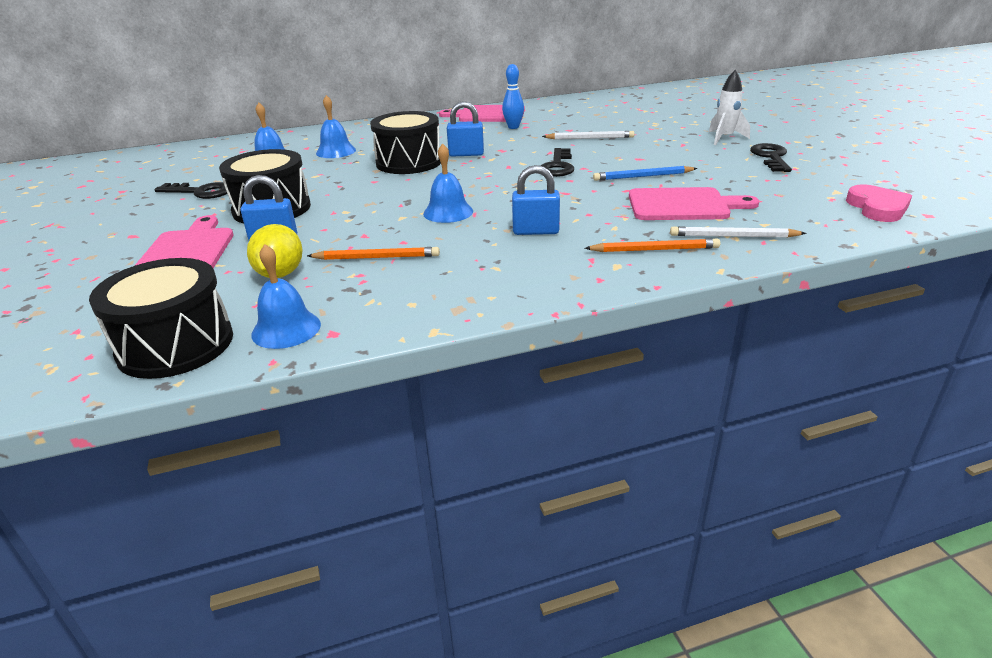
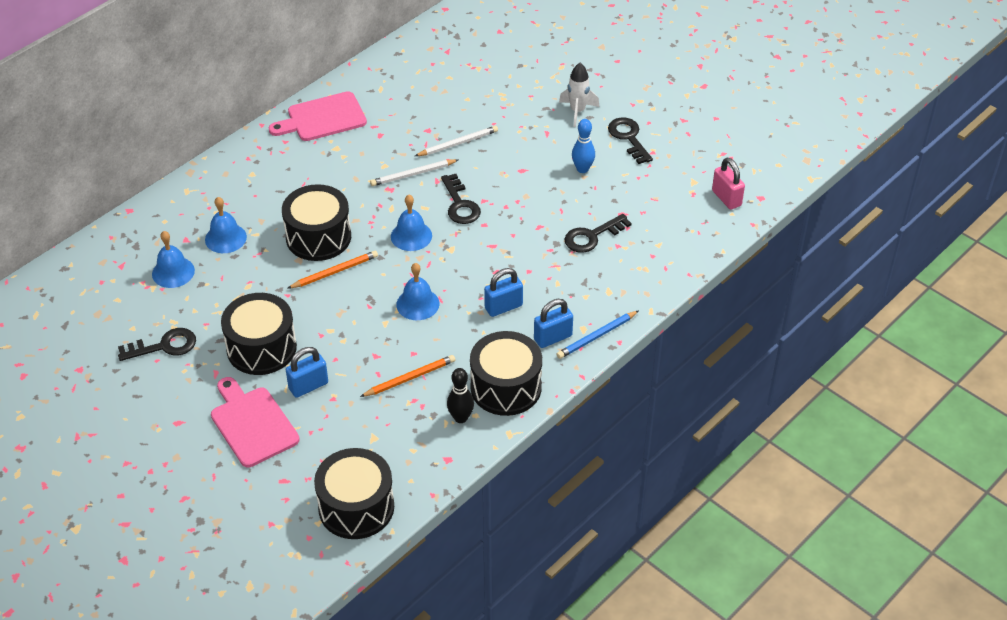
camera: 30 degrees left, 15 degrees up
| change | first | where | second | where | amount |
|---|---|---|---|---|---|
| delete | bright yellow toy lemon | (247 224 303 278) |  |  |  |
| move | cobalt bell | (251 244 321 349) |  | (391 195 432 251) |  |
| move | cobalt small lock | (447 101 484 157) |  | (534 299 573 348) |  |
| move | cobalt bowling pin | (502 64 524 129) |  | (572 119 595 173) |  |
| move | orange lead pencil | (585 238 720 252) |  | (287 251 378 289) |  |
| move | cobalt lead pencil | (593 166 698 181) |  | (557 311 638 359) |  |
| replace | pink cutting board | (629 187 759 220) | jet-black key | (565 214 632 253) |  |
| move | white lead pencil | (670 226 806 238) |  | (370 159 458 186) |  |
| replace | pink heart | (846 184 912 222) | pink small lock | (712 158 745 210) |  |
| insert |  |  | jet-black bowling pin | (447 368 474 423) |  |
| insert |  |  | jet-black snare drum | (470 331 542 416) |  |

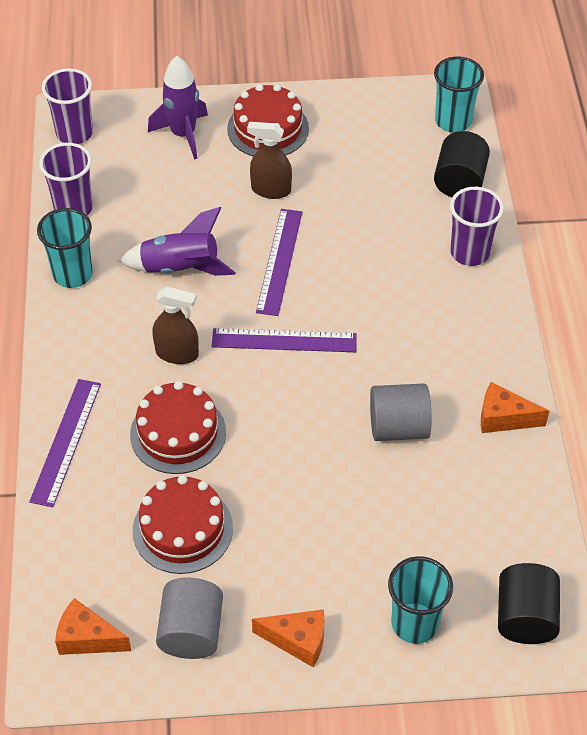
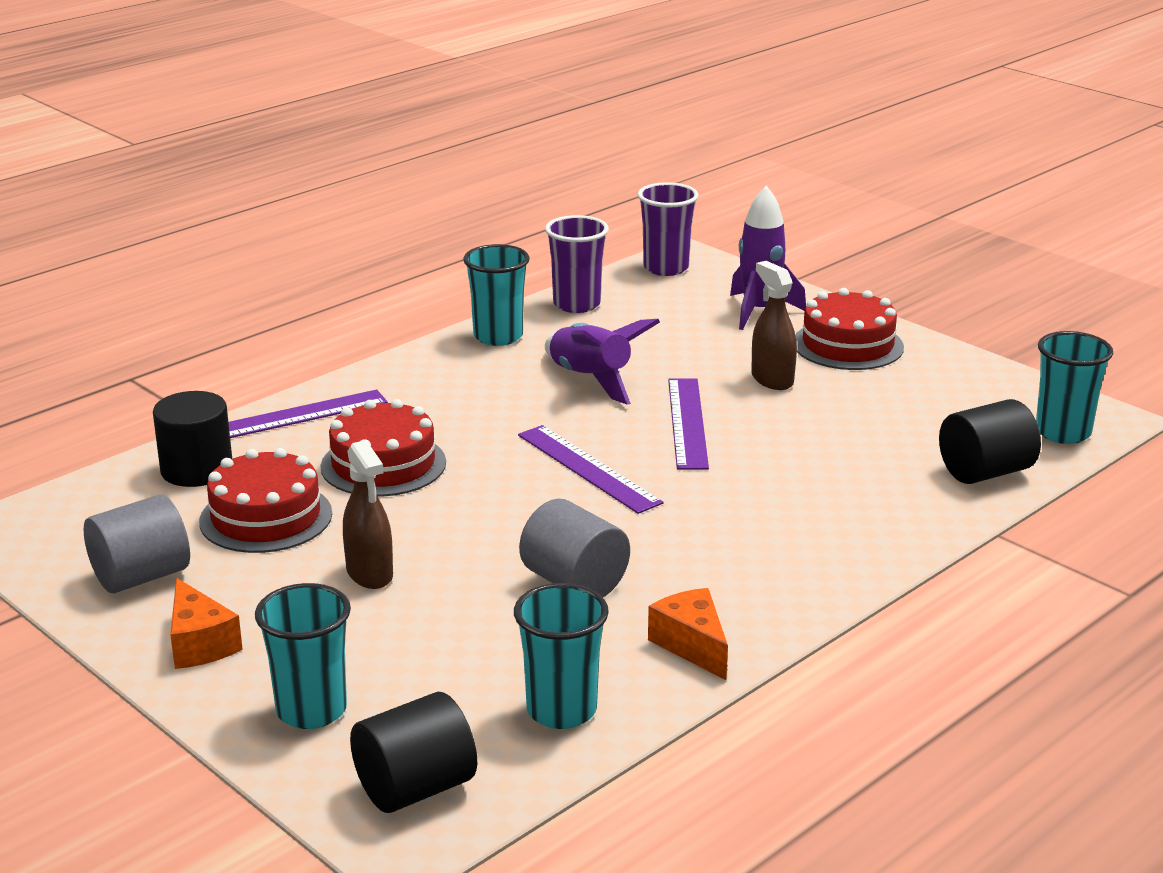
camera: 50 degrees right, 25 degrees down
| change | first | where | second | where | amount |
|---|---|---|---|---|---|
| delete | orange cheese wedge | (55 598 131 655) |  |  |  |
| move | dark brown spray cleaner | (152 286 199 364) |  | (343 440 393 589) |  |
| rotate | purple straightedge | (256 209 302 316) |  | (668 379 709 470) | 60 degrees counterclockwise |
| delete | purple cup | (450 187 504 266) |  |  |  |
| insert |  |  | jet-black cylinder shape | (153 391 232 487) |  |
| insert |  |  | aqua cup | (514 583 609 729) |  |

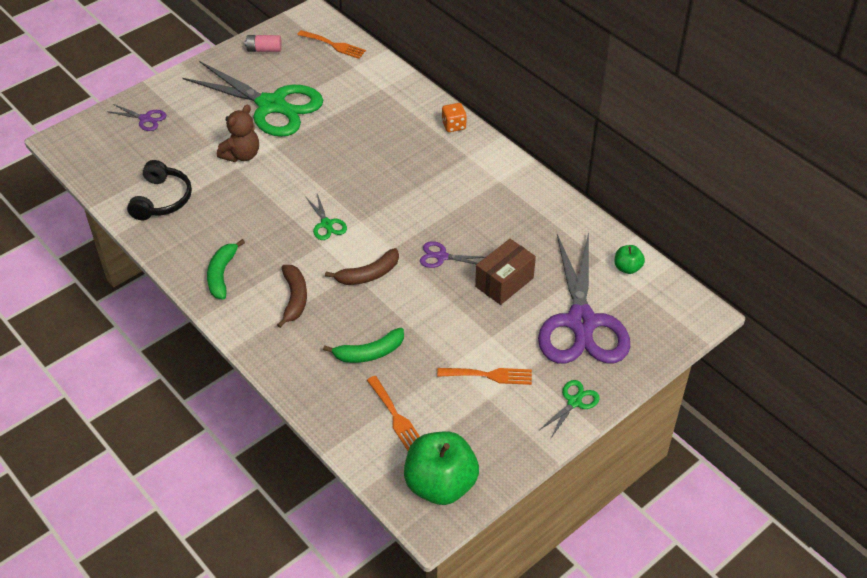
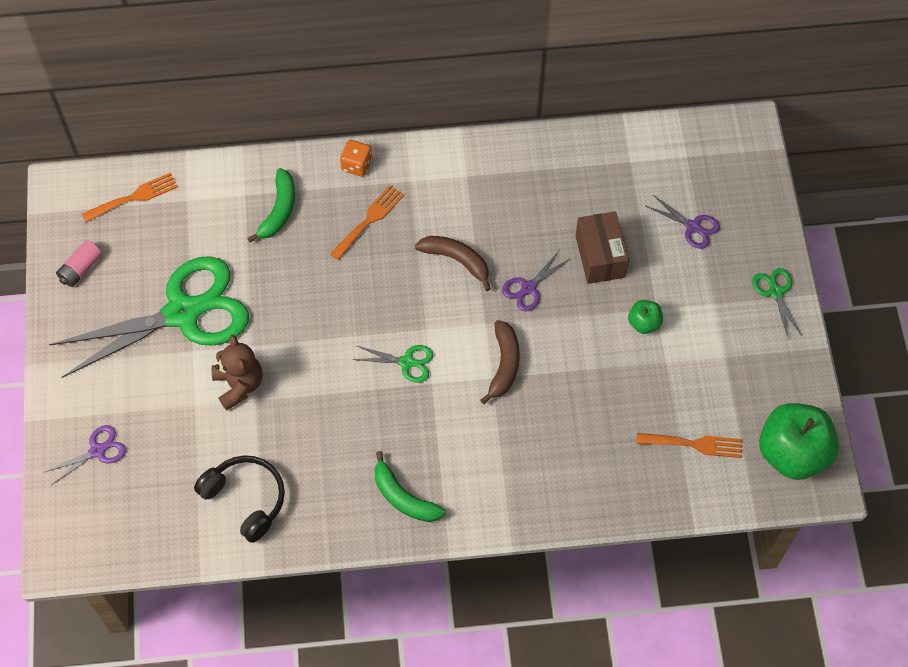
camera: 55 degrees left, 15 degrees up
| change | first | where | second | where | amount |
|---|---|---|---|---|---|
| move | dark brown banana fruit | (277 265 307 328) |  | (415 236 491 291) |  |
| move | green banana fruit | (323 328 404 363) |  | (247 168 295 242) |  |
| move | orange dinner fork | (437 368 532 385) |  | (330 185 404 260) |  |
| resize | purple pair of scissors | (538 232 630 364) |  | (646 195 720 249) | x0.40 |
| move | green toy apple | (615 245 645 274) |  | (628 300 663 334) |  |

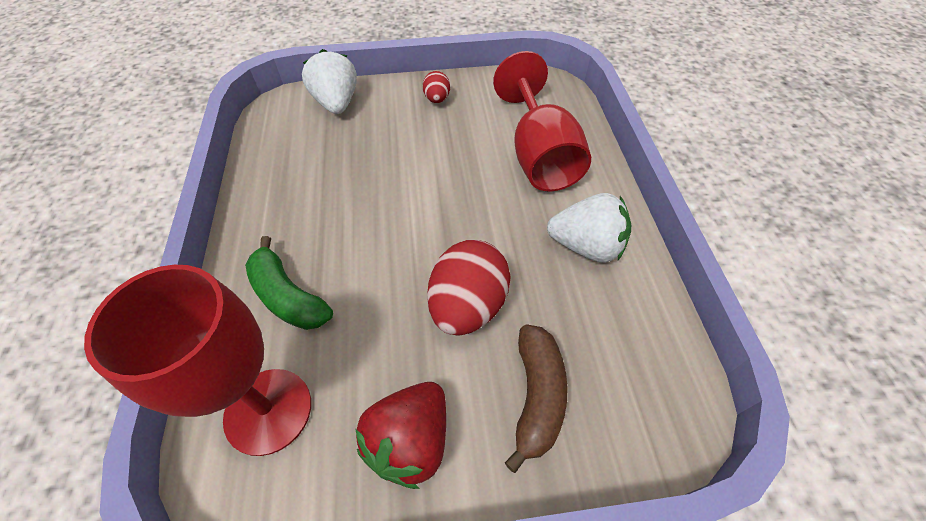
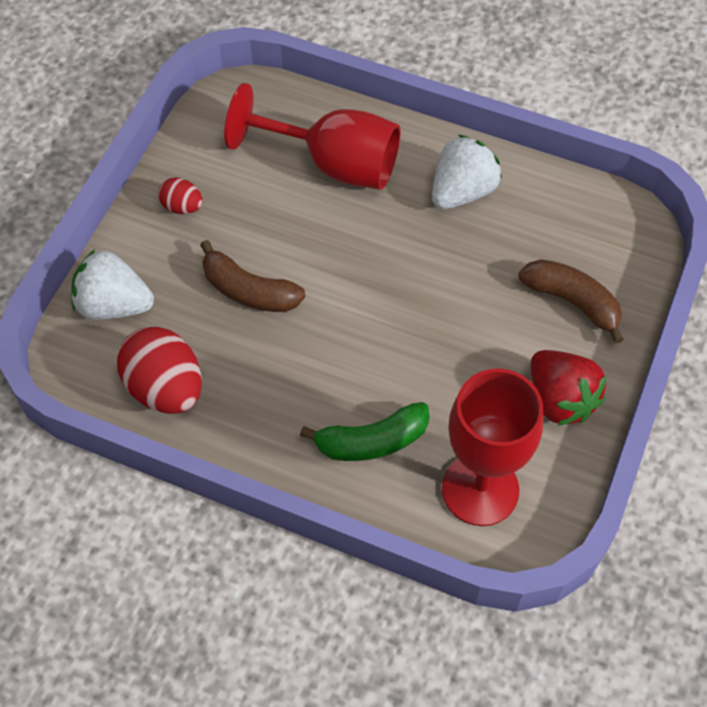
camera: 60 degrees left, 5 degrees up
| change | first | where | second | where | amount |
|---|---|---|---|---|---|
| move | scarlet toy egg | (427 240 511 336) |  | (117 327 202 414) |  |
| insert |  |  | dark brown banana fruit | (200 240 306 312) |  |

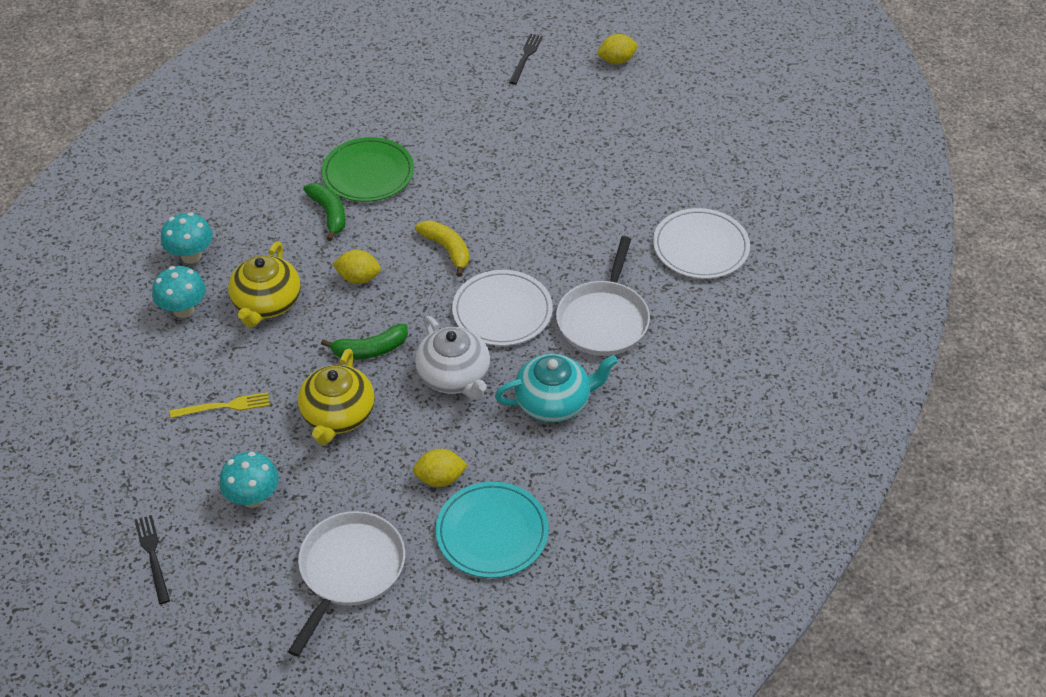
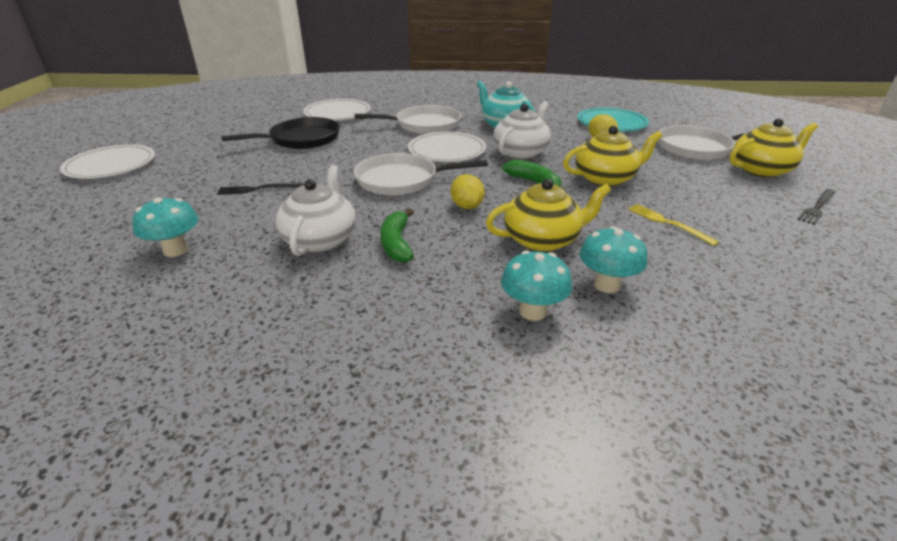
camera: 115 degrees left, 15 degrees down
| change | first | where | second | where | amount |
|---|---|---|---|---|---|
| move | aqua toadstool | (219 452 279 508) |  | (132 197 198 257) |  |
| rotate | green banana fruit | (303 183 346 241) |  | (380 209 414 263) | 45 degrees counterclockwise |
| replace | green dinner plate | (322 137 414 202) | white teapot | (275 165 356 256) |  |
| replace | bright yellow banana fruit | (415 220 469 277) | white skillet | (354 153 488 195) |  |
| move | jet-black dinner fork | (509 34 543 85) |  | (217 183 305 195) |  |
| replace | bright yellow toy lemon | (597 34 638 64) | white dinner plate | (60 144 155 179) |  |
| insert |  |  | jet-black skillet | (221 117 340 149) |  |
| insert |  |  | bright yellow teapot | (730 118 818 178) |  |

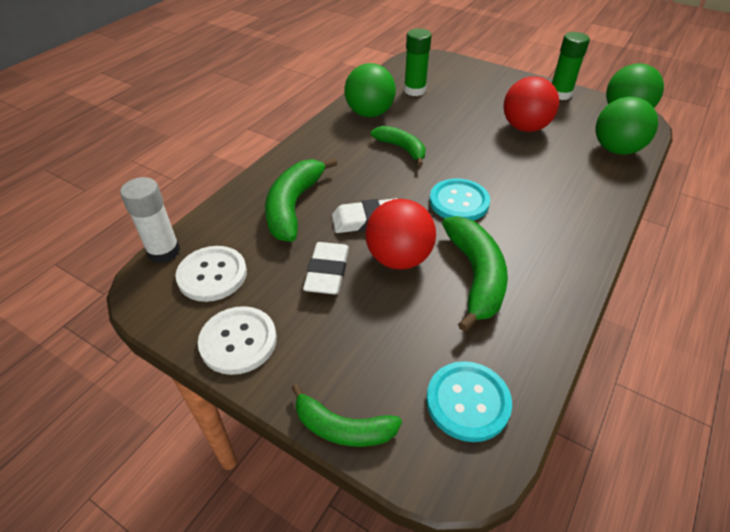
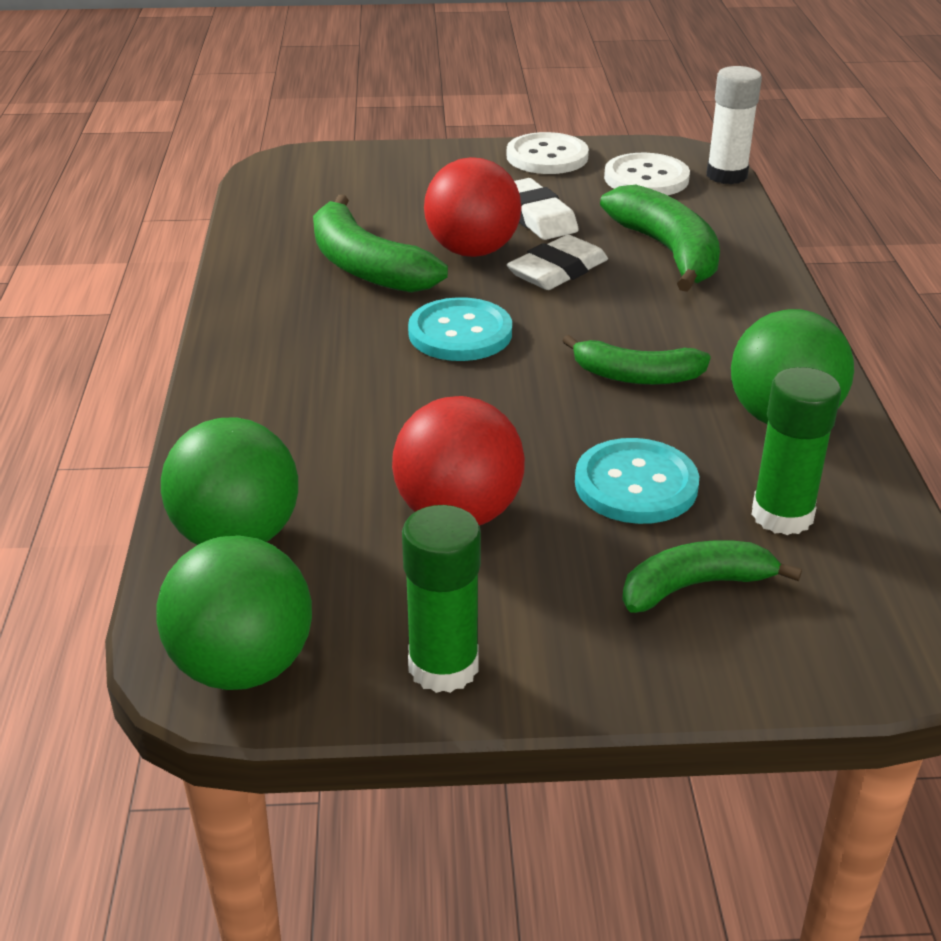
camera: 145 degrees right, 10 degrees down
| change | first | where | second | where | amount |
|---|---|---|---|---|---|
| move | green banana fruit | (291 383 402 447) |  | (622 540 802 613) |  |
| move | aqua sewing button | (426 361 512 442) |  | (575 438 699 524) |  |

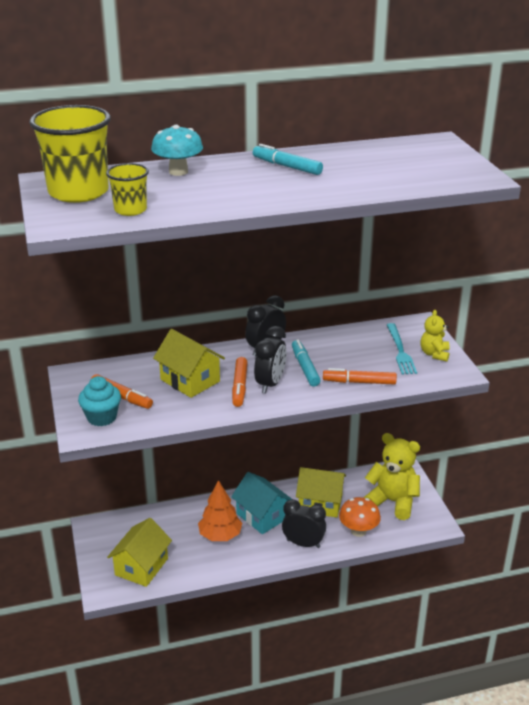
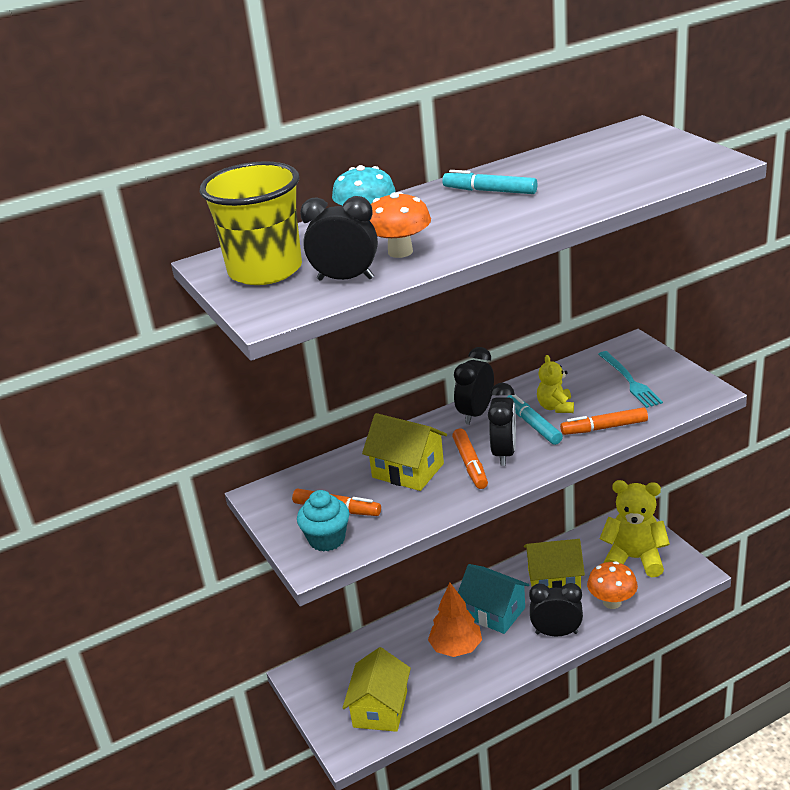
camera: 10 degrees left, 0 degrees up
| change | first | where | second | where | amount |
|---|---|---|---|---|---|
| replace | bright yellow cup | (106 163 149 216) | jet-black bedside clock | (300 196 378 281) |  |
| move | bright yellow teddy | (420 310 450 362) |  | (537 355 574 413) |  |
| insert |  |  | orange toadstool | (370 192 431 258) |  |

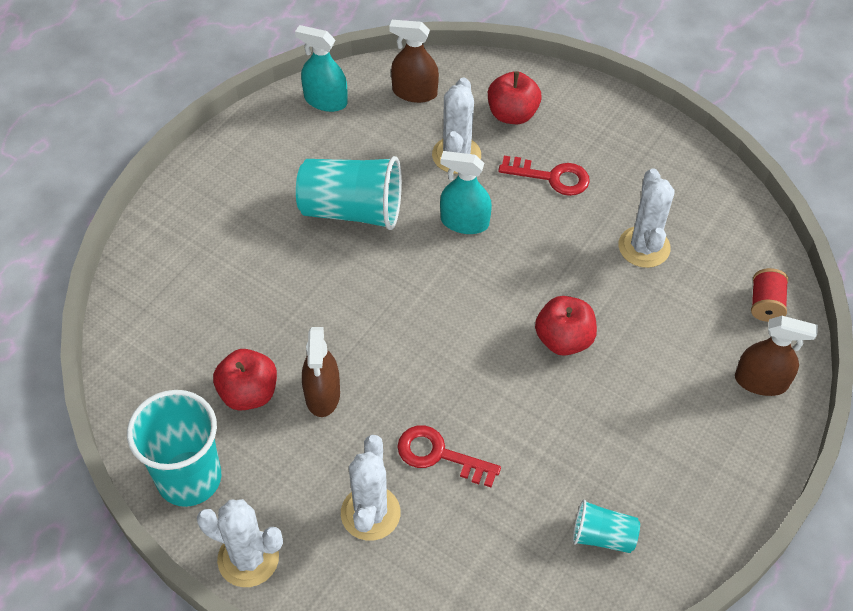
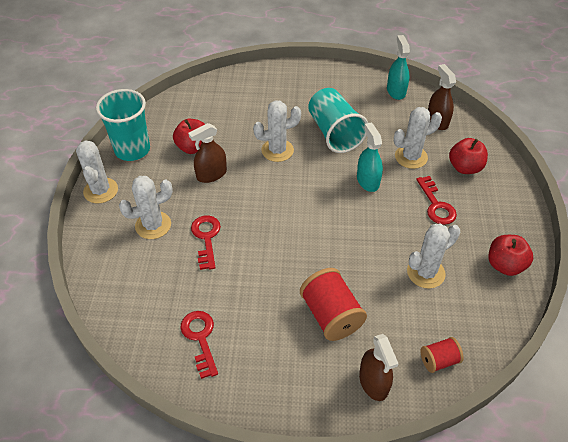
camera: 60 degrees right, 5 degrees down
| change | first | where | second | where | amount |
|---|---|---|---|---|---|
| move | scarlet toy apple | (535 296 597 356) |  | (489 235 533 276) |  |
| replace | aqua cup | (573 499 640 553) | scarlet key | (180 311 218 379) |  |
| insert |  |  | white prickly plant | (253 100 301 162) |  |
| insert |  |  | scarlet bobbin | (300 268 367 341) |  |

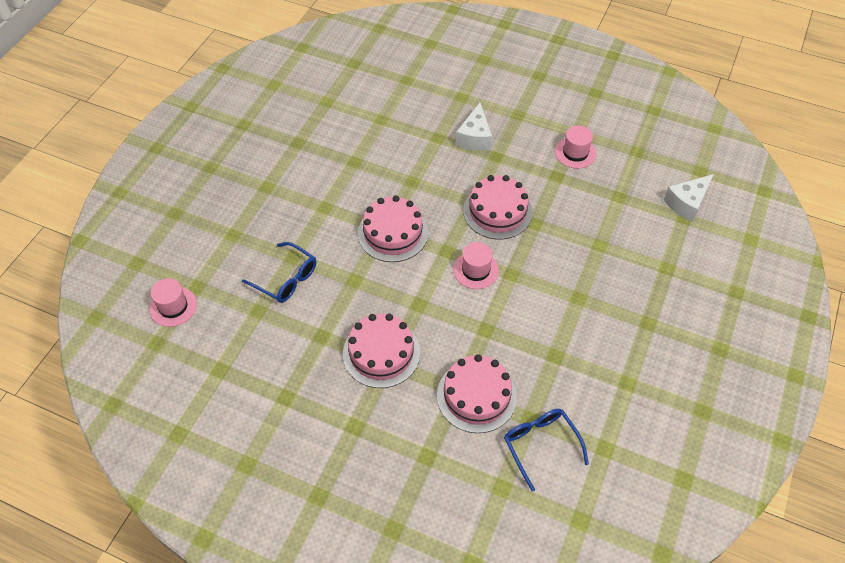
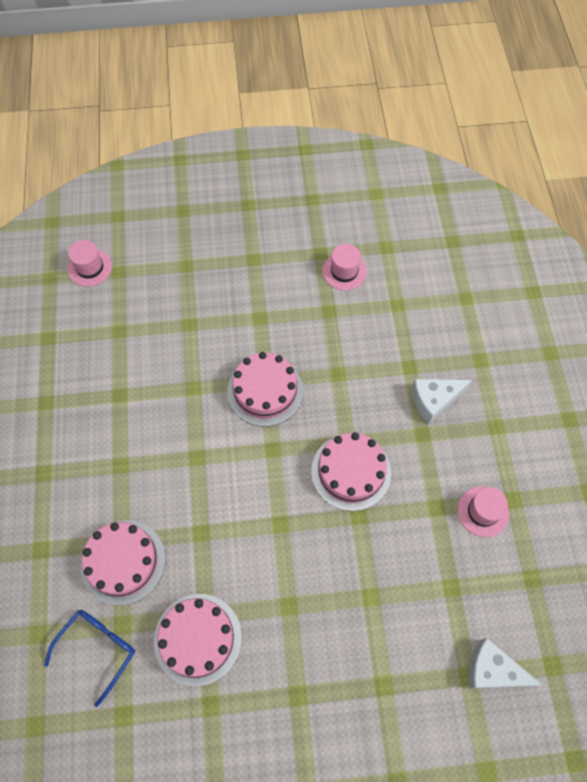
camera: 60 degrees right, 10 degrees up
| change | first | where | second | where | amount |
|---|---|---|---|---|---|
| delete | cobalt glasses | (242 242 316 303) |  |  |  |
| move | pink gateau | (343 314 420 388) |  | (154 594 242 686) |  |
| move | pink hat | (453 242 499 289) |  | (323 244 367 290) |  |

